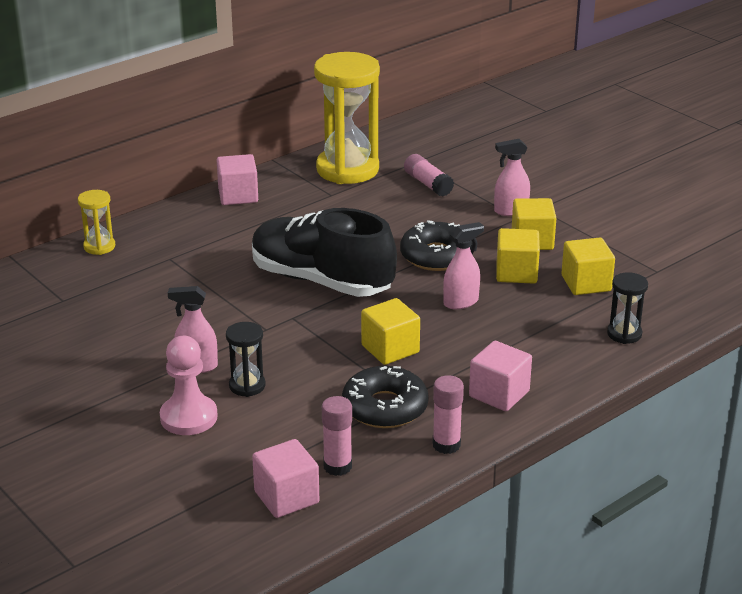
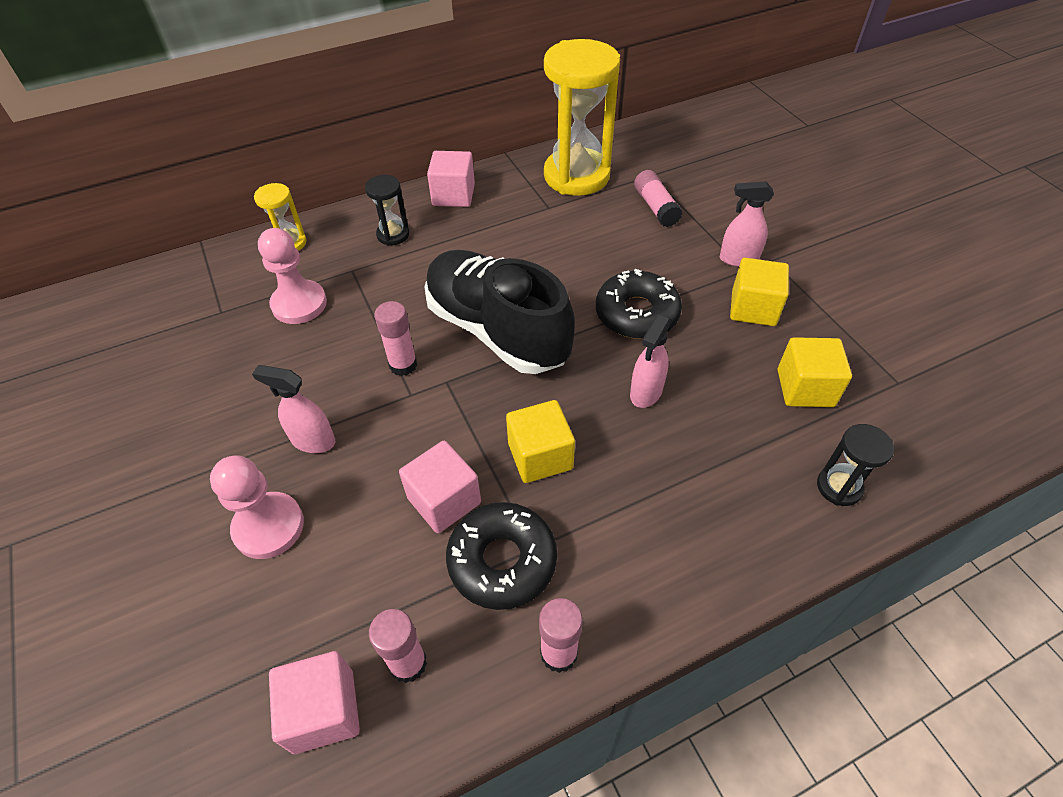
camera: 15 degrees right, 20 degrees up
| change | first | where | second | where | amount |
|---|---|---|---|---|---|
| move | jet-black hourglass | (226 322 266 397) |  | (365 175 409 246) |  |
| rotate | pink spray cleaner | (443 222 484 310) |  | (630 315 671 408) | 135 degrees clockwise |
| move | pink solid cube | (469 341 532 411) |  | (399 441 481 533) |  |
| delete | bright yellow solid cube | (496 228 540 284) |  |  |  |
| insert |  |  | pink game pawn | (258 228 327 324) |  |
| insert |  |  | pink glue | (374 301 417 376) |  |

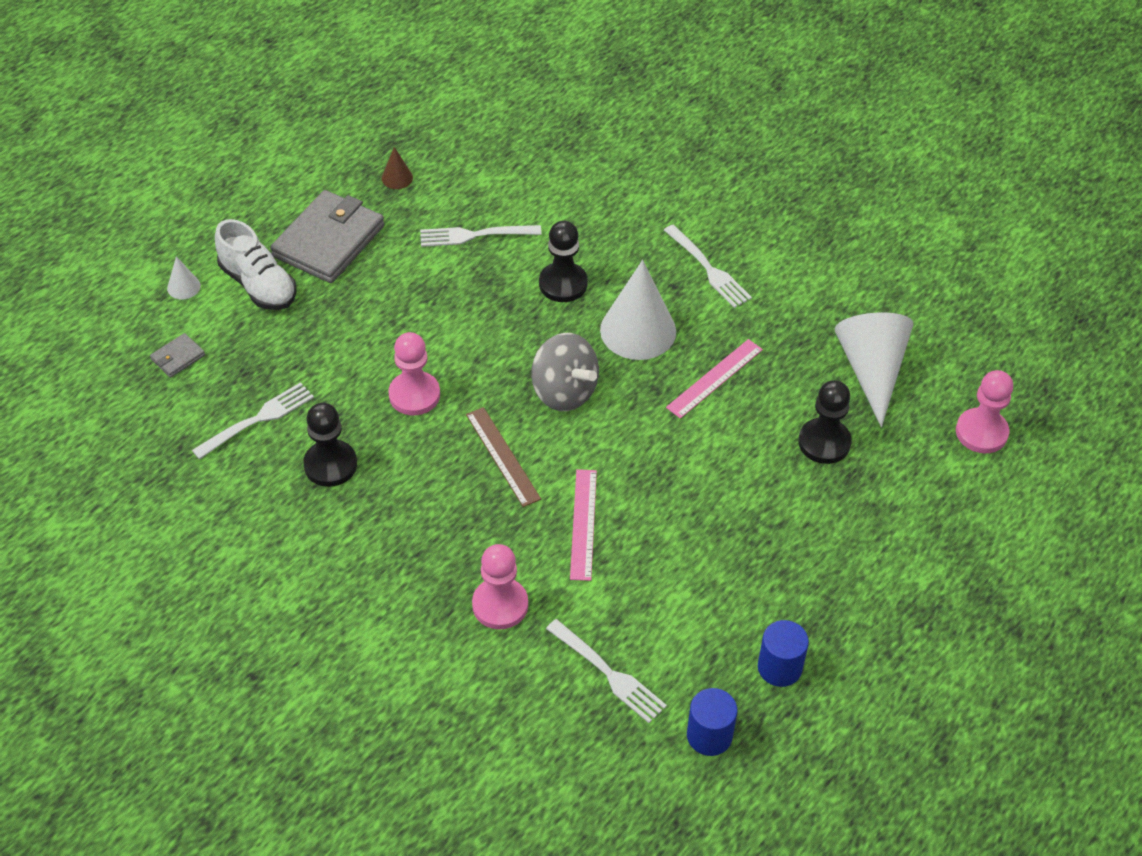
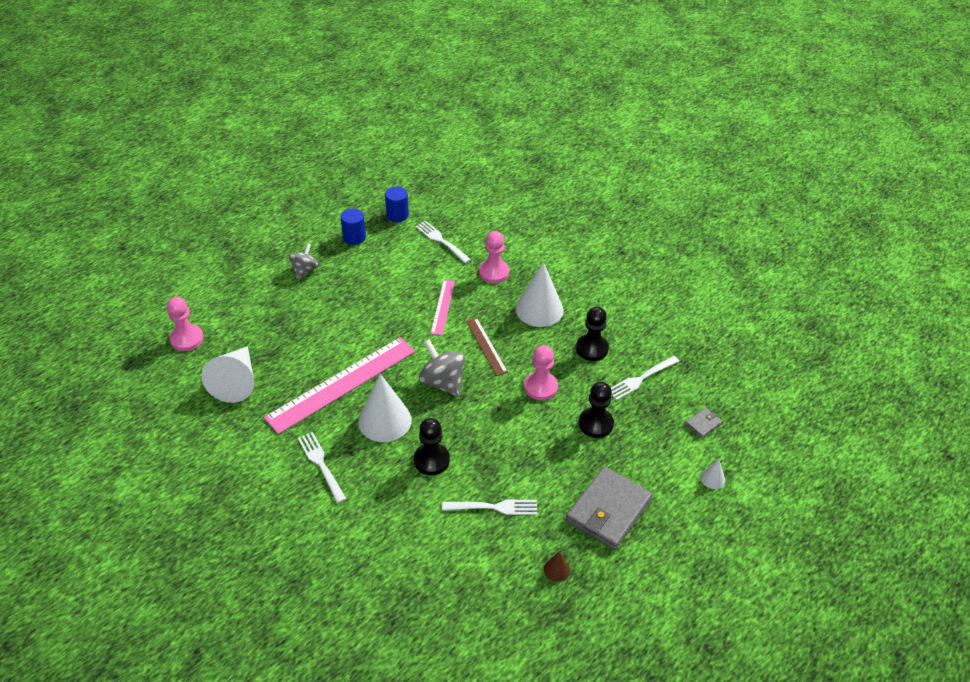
camera: 175 degrees left, 5 degrees down
| change | first | where | second | where | amount |
|---|---|---|---|---|---|
| delete | white sneaker | (215 219 297 310) |  |  |  |
| resize | pink straightedge | (666 339 763 419) |  | (264 337 415 434) | x2.00 |
| move | jet-black game pawn | (798 380 851 464) |  | (579 382 614 438) |  |
| insert |  |  | ash-grey toy top | (289 243 319 279) |  |
| insert |  |  | white solid cone | (516 262 564 327) |  |

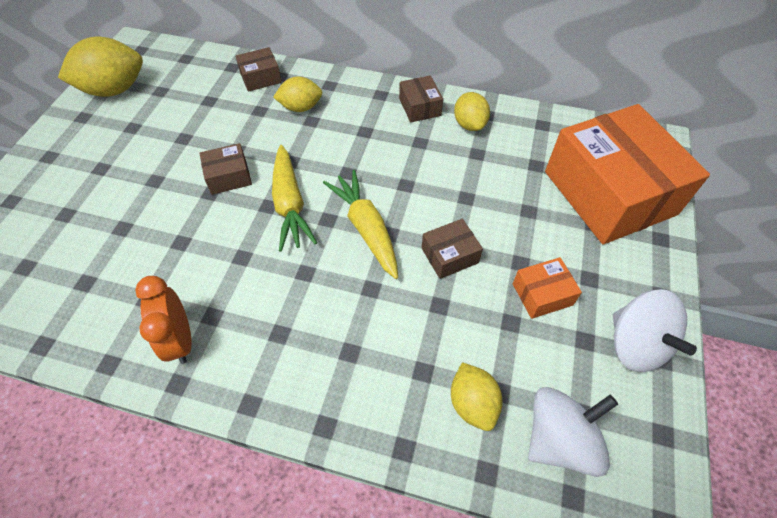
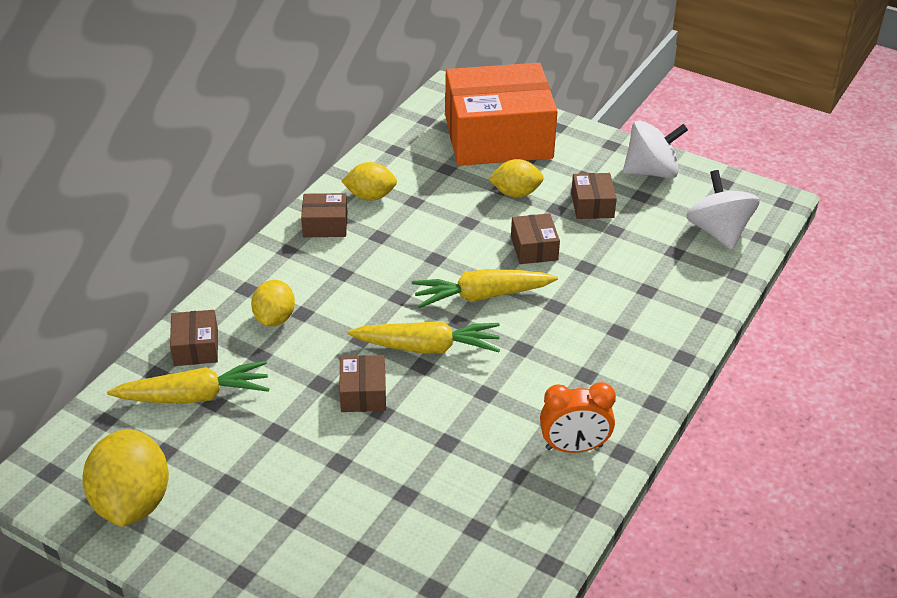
camera: 75 degrees left, 15 degrees down
| change | first | where | second | where | amount |
|---|---|---|---|---|---|
| move | bright yellow toy lemon | (451 362 503 431) |  | (489 159 544 198) |  |
| recolor | orange box | (513 257 582 319) | dark brown box | (571 173 617 219) |  |
| insert |  |  | bright yellow toy carrot | (107 360 269 404) |  |

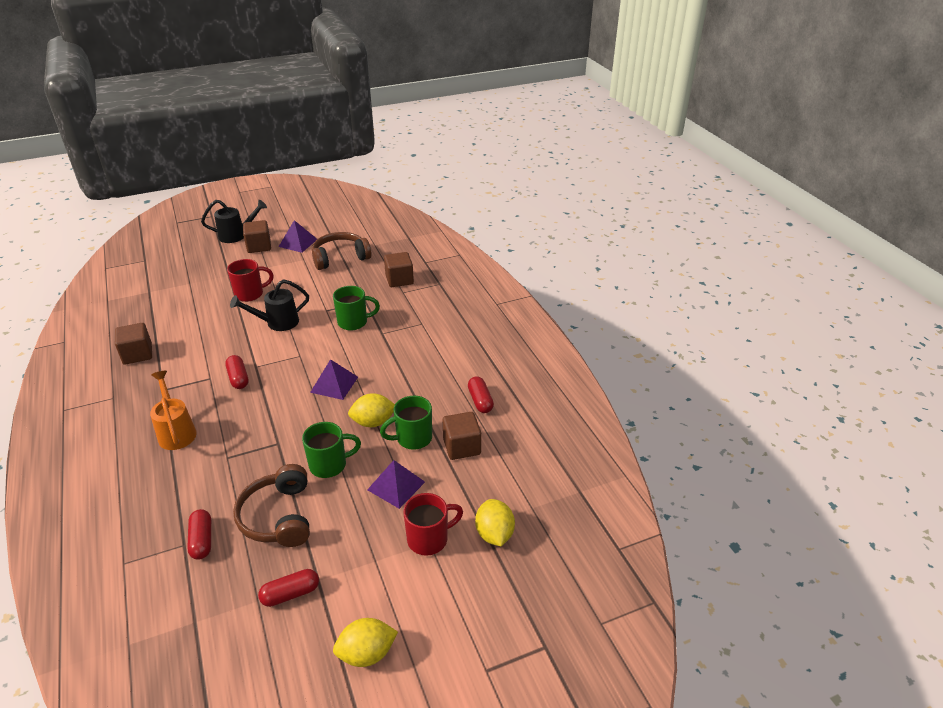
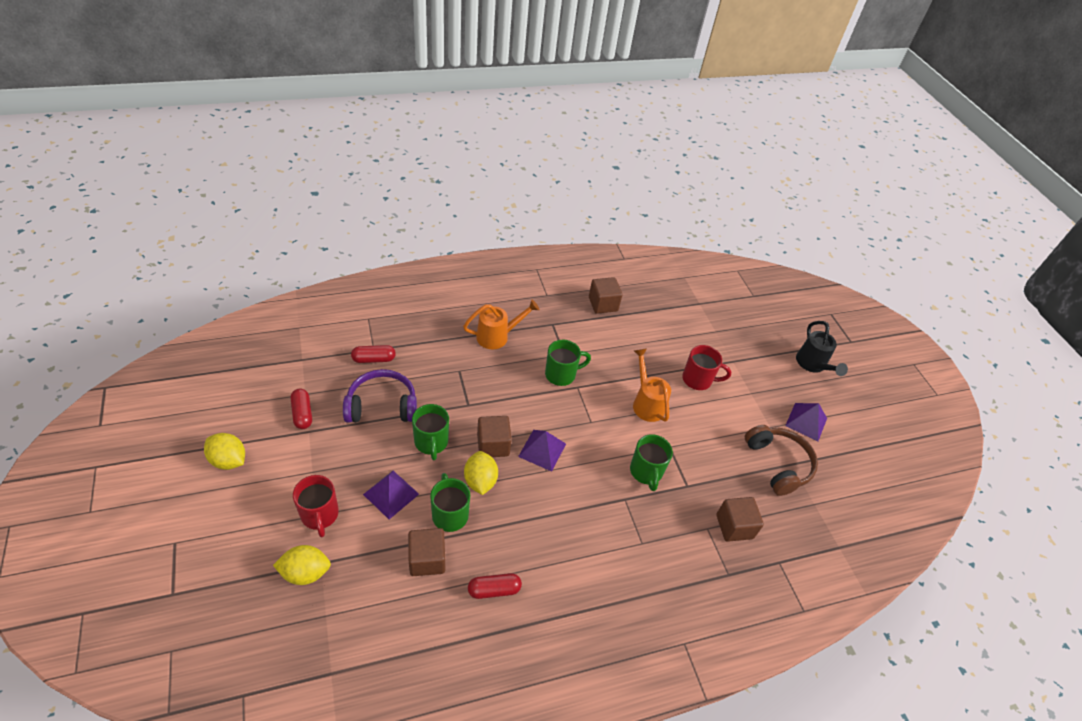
camera: 90 degrees right, 10 degrees up
| change | first | where | second | where | amount |
|---|---|---|---|---|---|
| replace | scarlet capsule | (225 355 249 389) | green mug | (545 340 591 386) |  |
| rotate | scarlet mug | (227 259 274 302) |  | (682 345 731 390) | 60 degrees counterclockwise |
| recolor | jet-black watering can | (230 279 309 331) | orange watering can | (633 348 671 422) |  |
| recolor | dark brown over-ear headphones | (233 464 310 547) | purple over-ear headphones | (343 369 417 423) |  |
| move | dark brown solid cube | (243 220 271 253) |  | (477 416 512 457) |  |
| rotate | bright yellow toy lemon | (333 618 398 667) |  | (204 433 245 470) | 45 degrees counterclockwise |

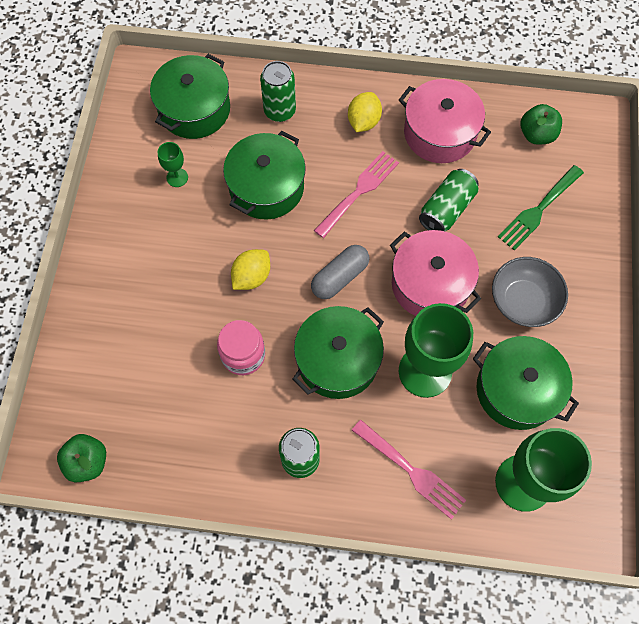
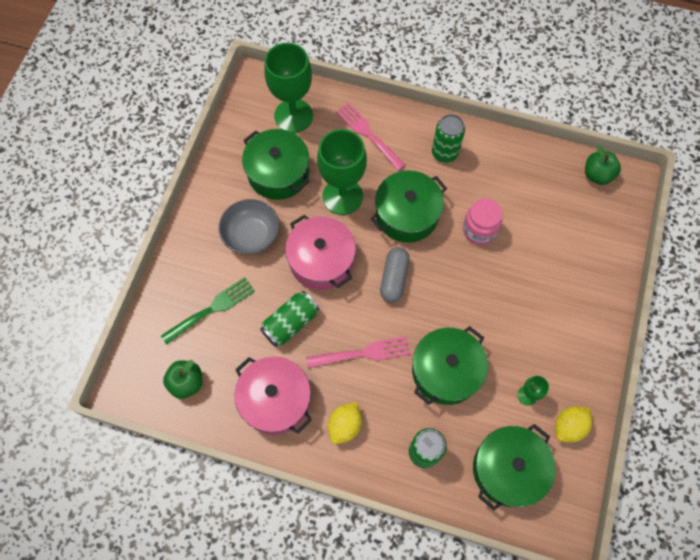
camera: 170 degrees left, 0 degrees up
| change | first | where | second | where | amount |
|---|---|---|---|---|---|
| move | bright yellow toy lemon | (231 249 270 290) |  | (555 406 592 442) |  |
| rotate | ash-grey capsule | (311 245 369 299) |  | (380 247 409 303) | 45 degrees counterclockwise |
| rotate | pink dinner fork | (314 151 399 238) |  | (306 336 411 368) | 150 degrees counterclockwise |

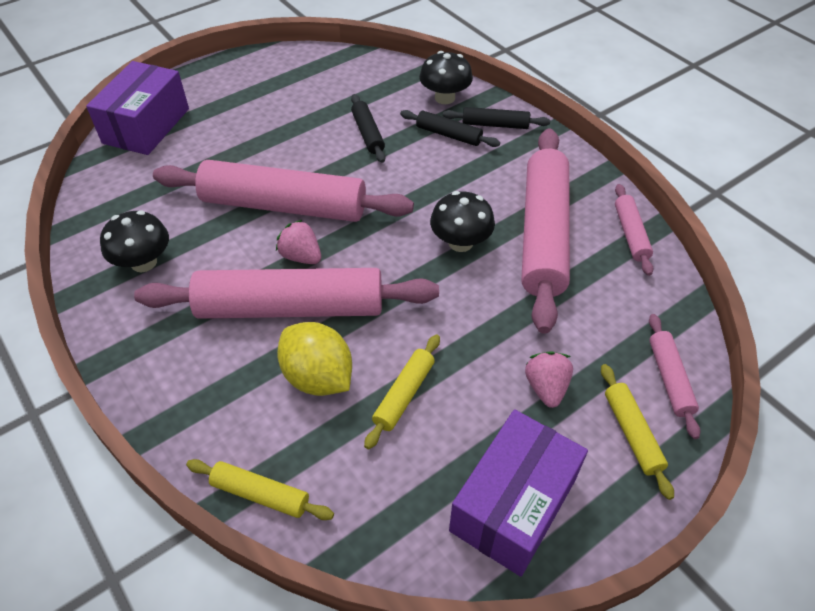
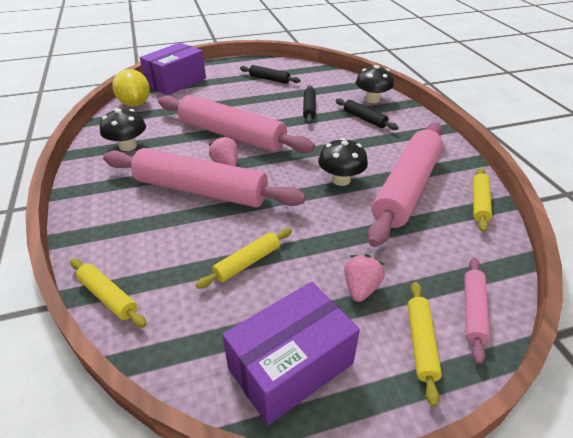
camera: 20 degrees right, 10 degrees down
| change | first | where | second | where | amount |
|---|---|---|---|---|---|
| move | bright yellow toy lemon | (277 322 352 396) |  | (112 69 150 107) |  |
| move | jet-black rolling pin | (443 107 550 129) |  | (240 65 301 84) |  |
| recolor | pink rolling pin | (615 184 654 276) | bright yellow rolling pin | (473 168 492 232) |  |

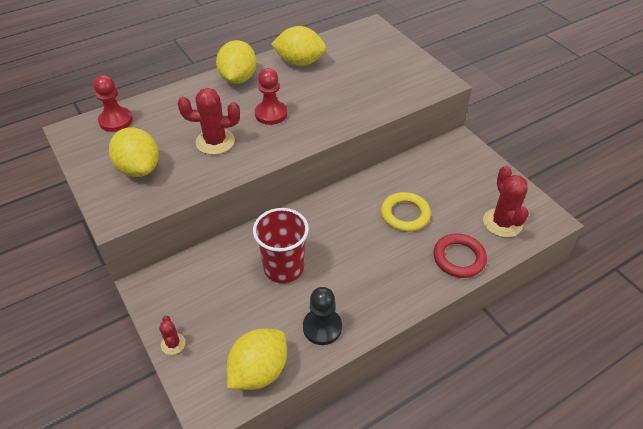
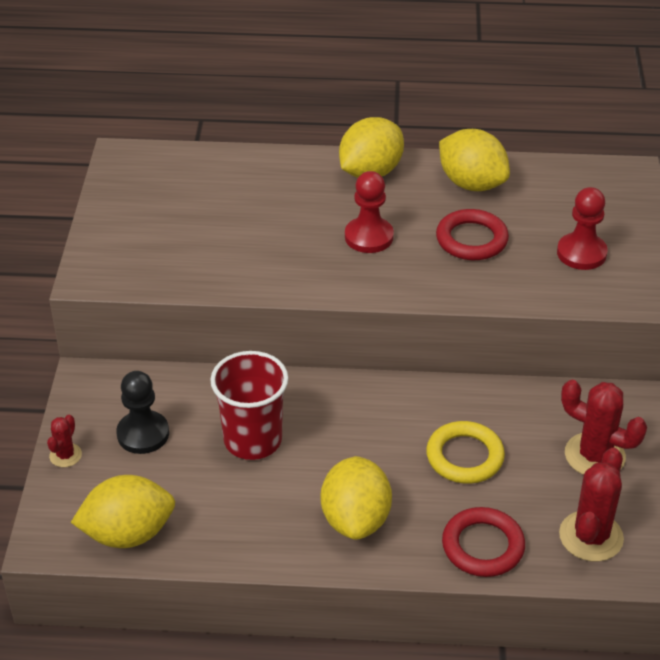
camera: 35 degrees right, 5 degrees down
| change | first | where | second | where | amount |
|---|---|---|---|---|---|
| move | scarlet game pawn | (93 75 133 132) |  | (557 187 608 270) |  |
| move | bright yellow toy lemon | (109 127 159 177) |  | (321 456 392 540) |  |
| move | scarlet prickly plant | (178 88 240 155) |  | (561 380 647 475) |  |
| move | jet-black game pawn | (303 287 342 345) |  | (116 371 169 454) |  |
| insert |  |  | scarlet ring | (436 209 509 260) |  |

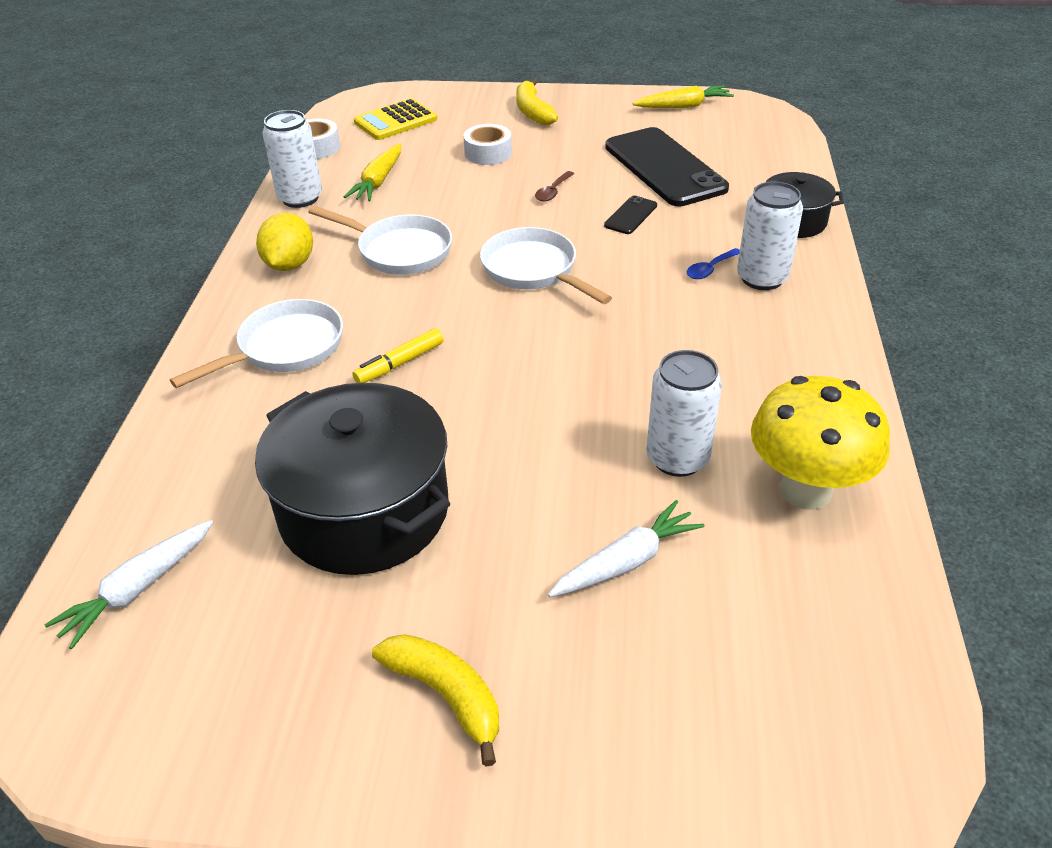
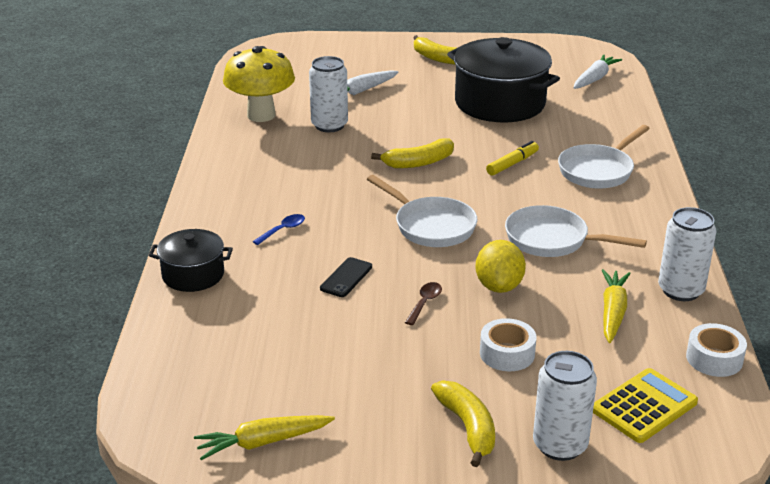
camera: 175 degrees right, 10 degrees down
| change | first | where | second | where | amount |
|---|---|---|---|---|---|
| move | bright yellow toy lemon | (256 213 313 271) |  | (475 240 526 293) |  |
| delete | jet-black phone | (605 127 729 206) |  |  |  |
| move | white tin | (737 181 803 290) |  | (533 351 597 461) |  |
| insert |  |  | bright yellow banana fruit | (371 138 454 168) |  |

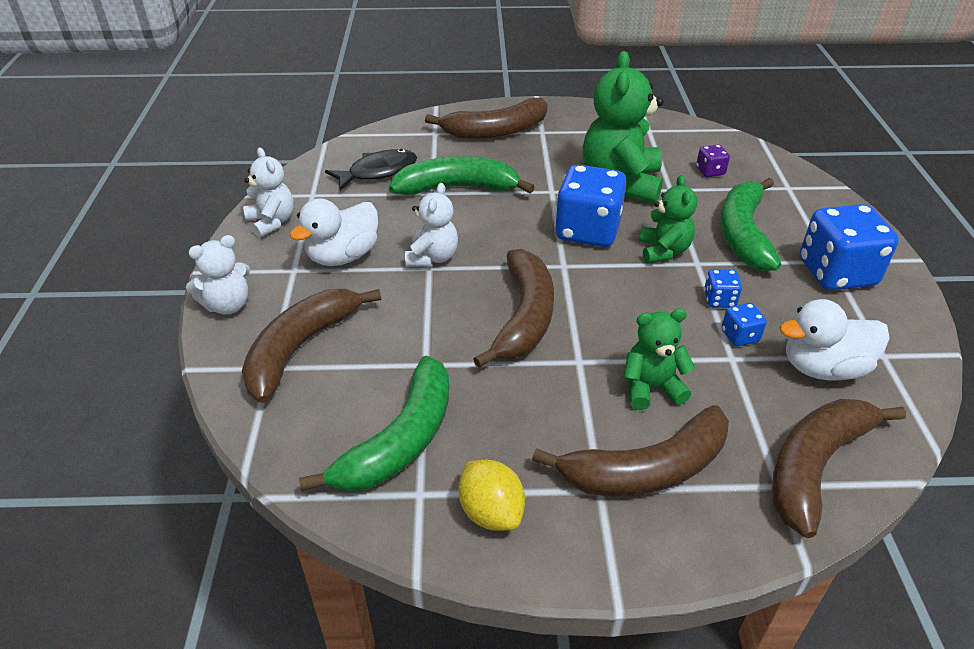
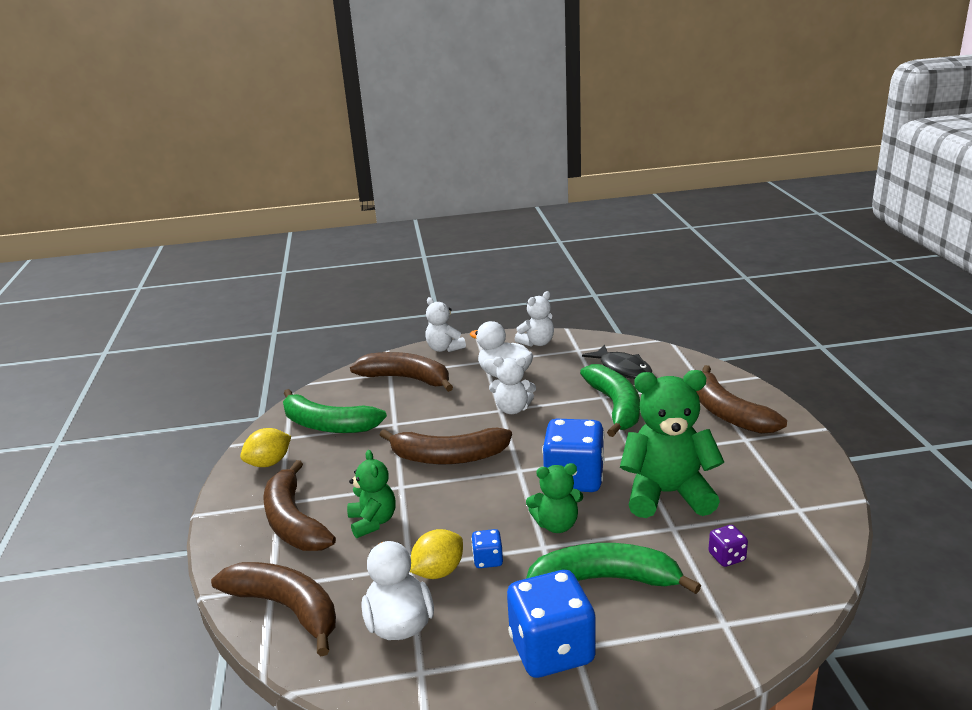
camera: 85 degrees right, 15 degrees down
| change | first | where | second | where | amount |
|---|---|---|---|---|---|
| replace | cobalt game die | (722 303 767 346) | bright yellow toy lemon | (410 529 463 579) |  |

